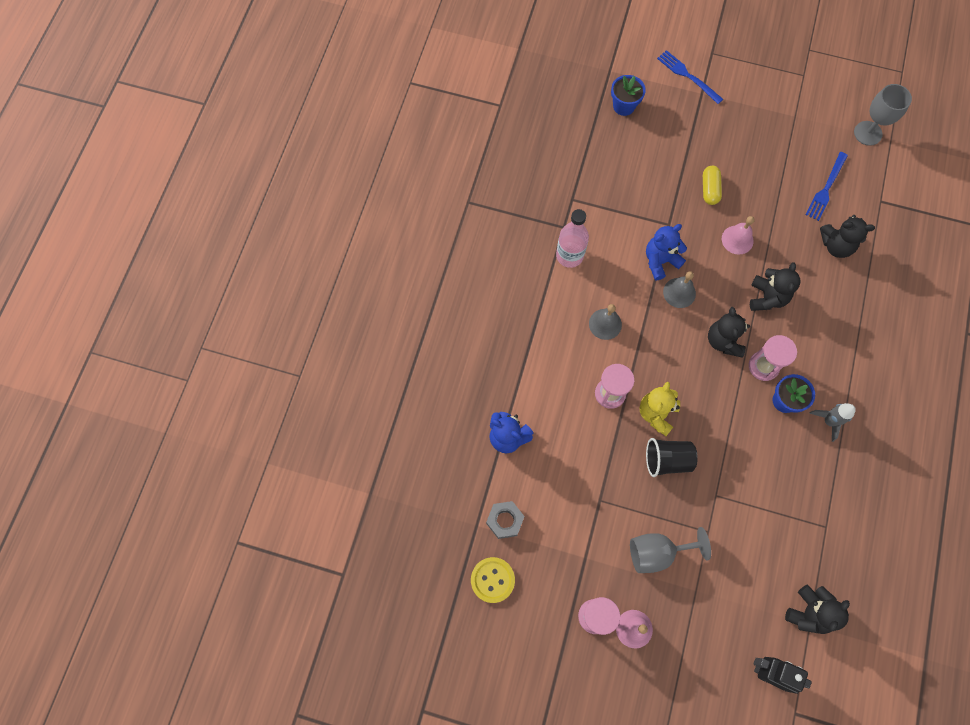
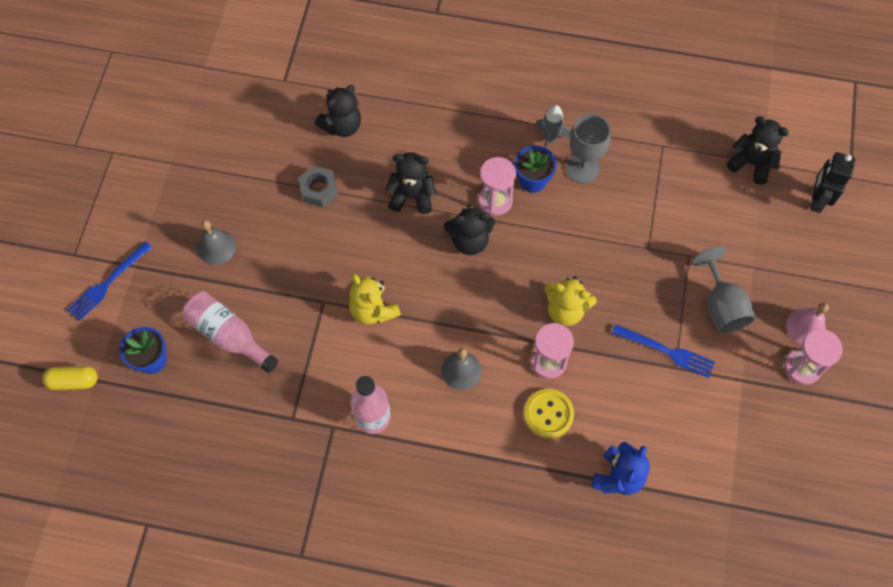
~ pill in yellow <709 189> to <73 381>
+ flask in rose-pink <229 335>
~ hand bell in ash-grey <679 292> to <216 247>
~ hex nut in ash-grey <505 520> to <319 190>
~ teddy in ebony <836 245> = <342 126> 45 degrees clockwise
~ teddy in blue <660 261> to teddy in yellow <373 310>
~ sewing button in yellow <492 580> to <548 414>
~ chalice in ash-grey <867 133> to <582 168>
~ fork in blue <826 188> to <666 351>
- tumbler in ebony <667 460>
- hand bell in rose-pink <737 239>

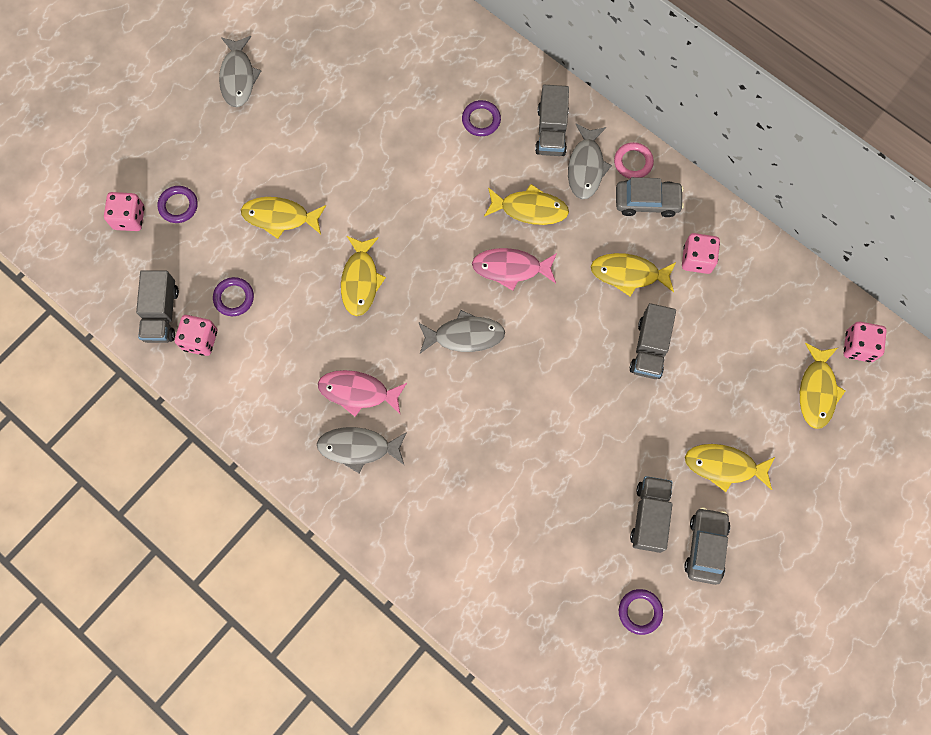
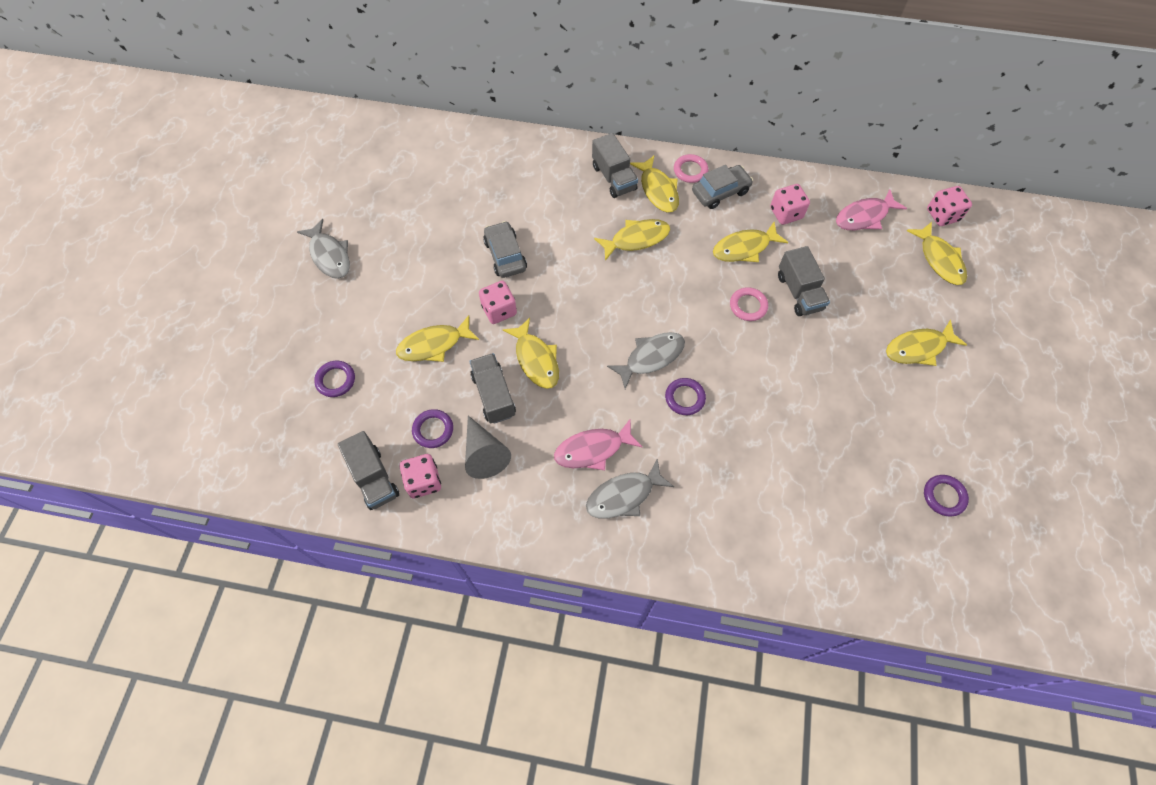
+ solid cone in ash-grey <484 453>
~ truck in ash-grey <649 516> to <493 395>
~ game die in rose-pink <129 218> to <499 310>
~ toy car in ash-grey <705 547> to <505 255>
~ fish figure in ash-grey <586 167> to fish figure in yellow <658 190>
~ hoop in violet <481 120> to <685 398>
+ hoop in rose-pink <748 306>
~ fish figure in rose-pink <510 268> to <864 216>

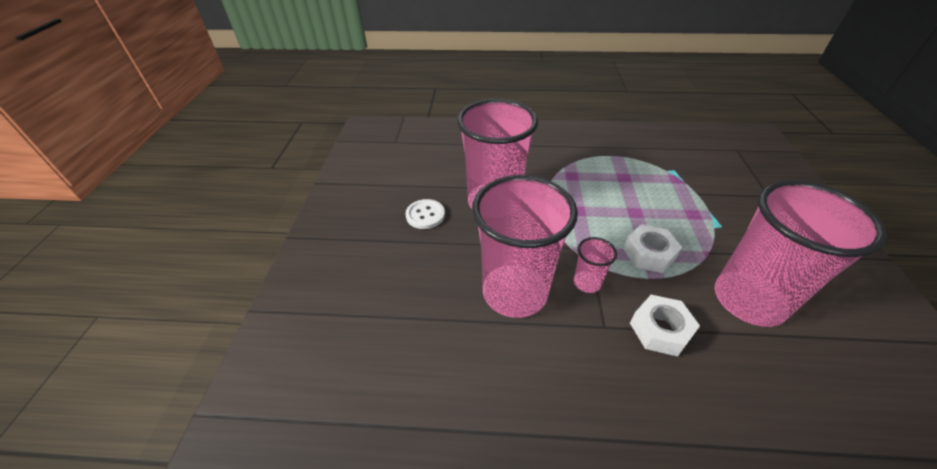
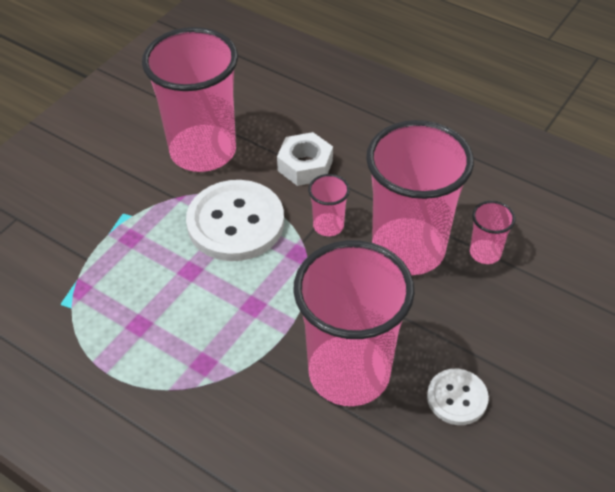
~ hex nut in snow-white <648 254> to sewing button in snow-white <235 223>
+ tumbler in rose-pink <485 253>

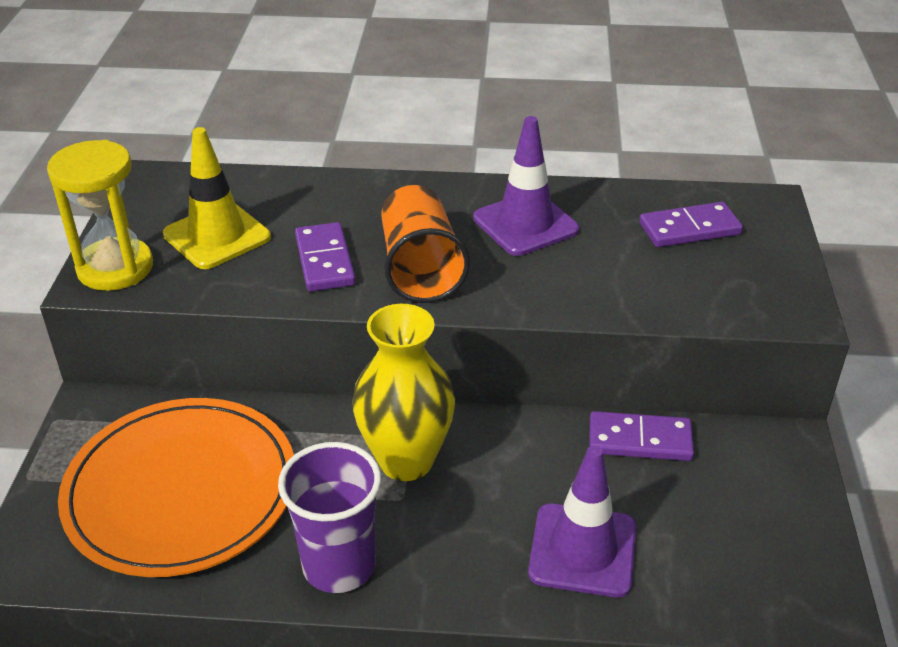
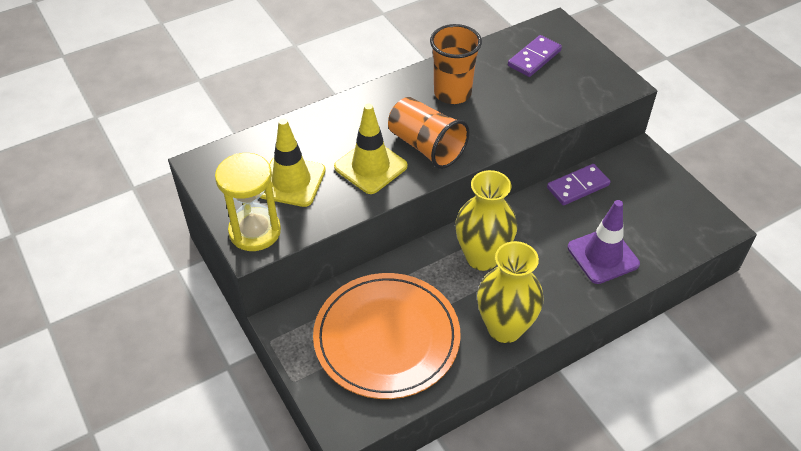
~ domino in violet <325 260> to safety cone in yellow <370 167>
~ safety cone in violet <525 224> to tumbler in bright orange <452 93>
~ tumbler in violet <339 565> to tall vase in yellow <504 328>

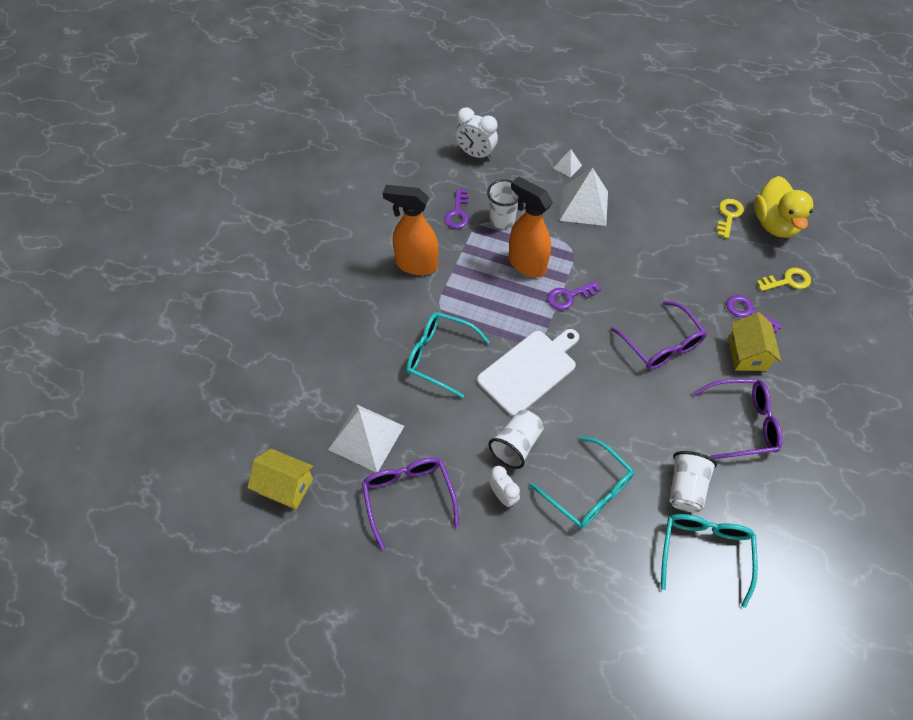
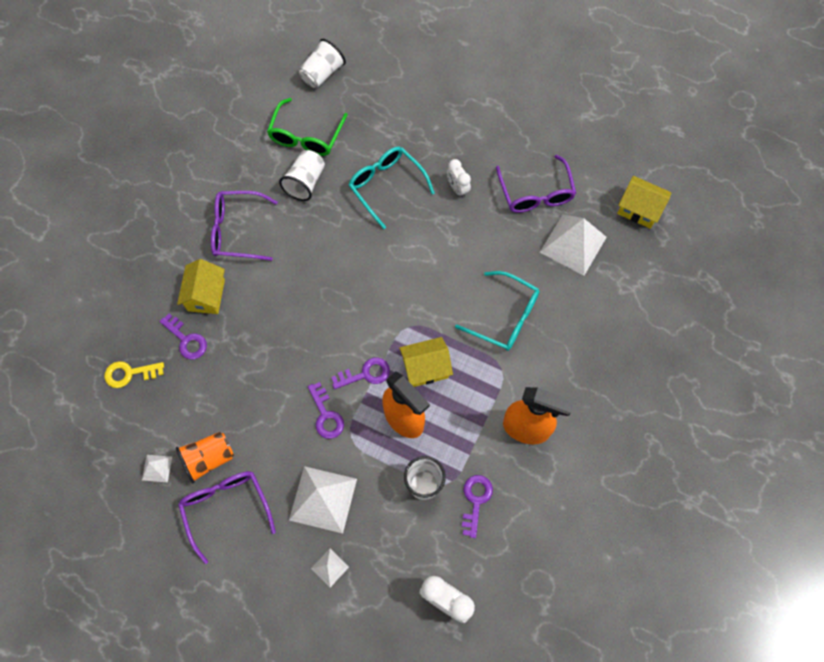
~ door key in yellow <728 216> to pyramid shape in snow-white <157 468>
+ tumbler in bright orange <208 459>
~ eyeglasses in violet <661 344> to <226 509>
~ eyeglasses in aqua <704 552> to eyeglasses in leaf-green <306 136>
~ tumbler in snow-white <516 445> to <322 73>
+ door key in violet <326 415>
+ house in yellow <425 368>
- bread board in snow-white <529 370>
- rubber duck in yellow <774 224>

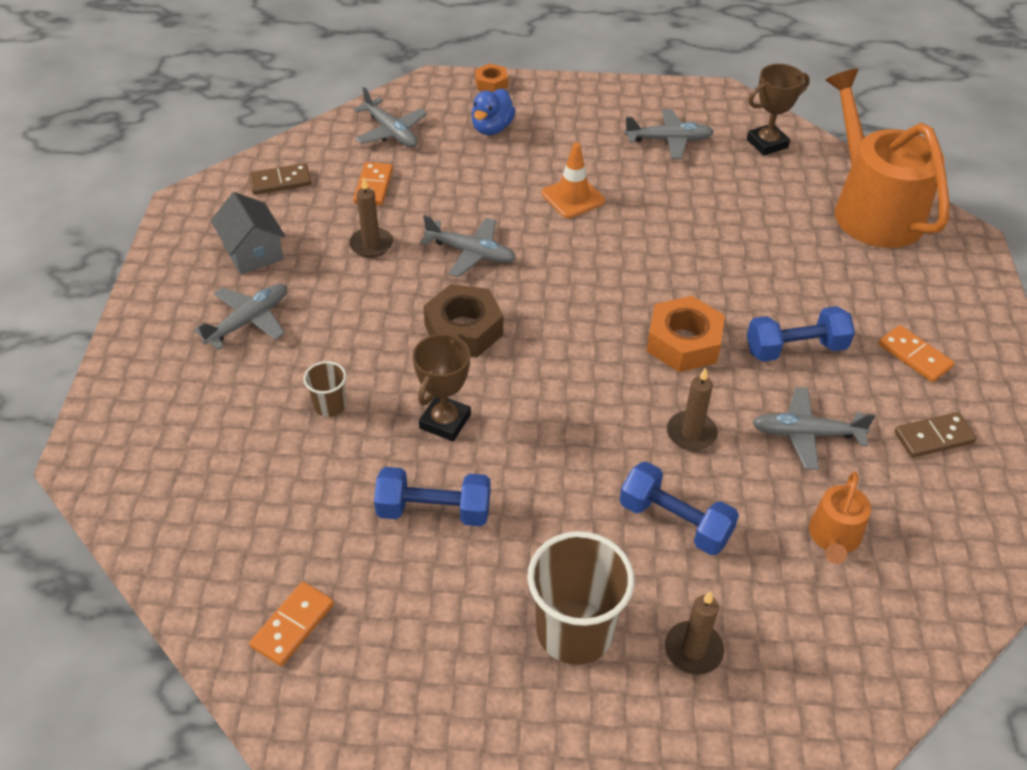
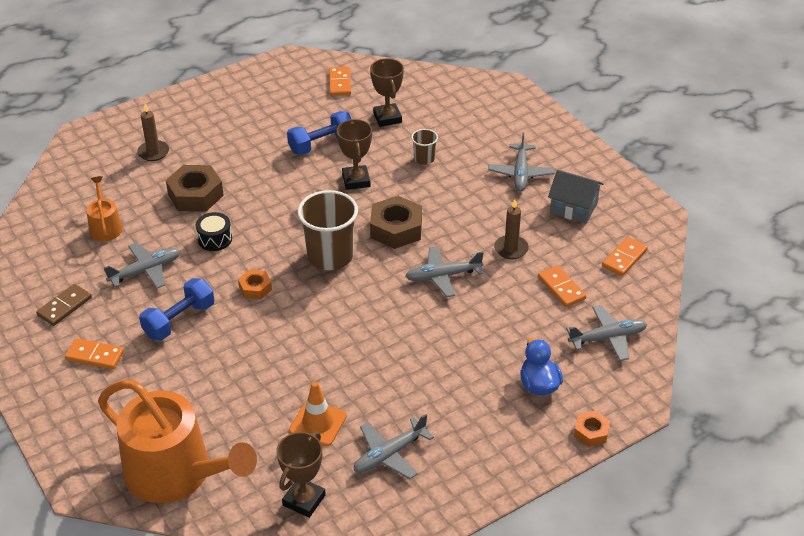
~ free weight in blue <675 521> to hex nut in brown <195 195>
~ pillar candle in brown <691 433> to drum in ebony <215 239>
~ hex nut in bright orange <683 342> = <255 288> x0.56
~ safety cone in bright orange <573 197> to <318 423>
~ tumbler in brown <575 631> to <330 256>
+ prize cup in brown <387 118>
~ aeroplane in ash-grey <391 131> = <607 338> 150 degrees clockwise
~ domino in brown <280 181> to domino in bright orange <624 258>

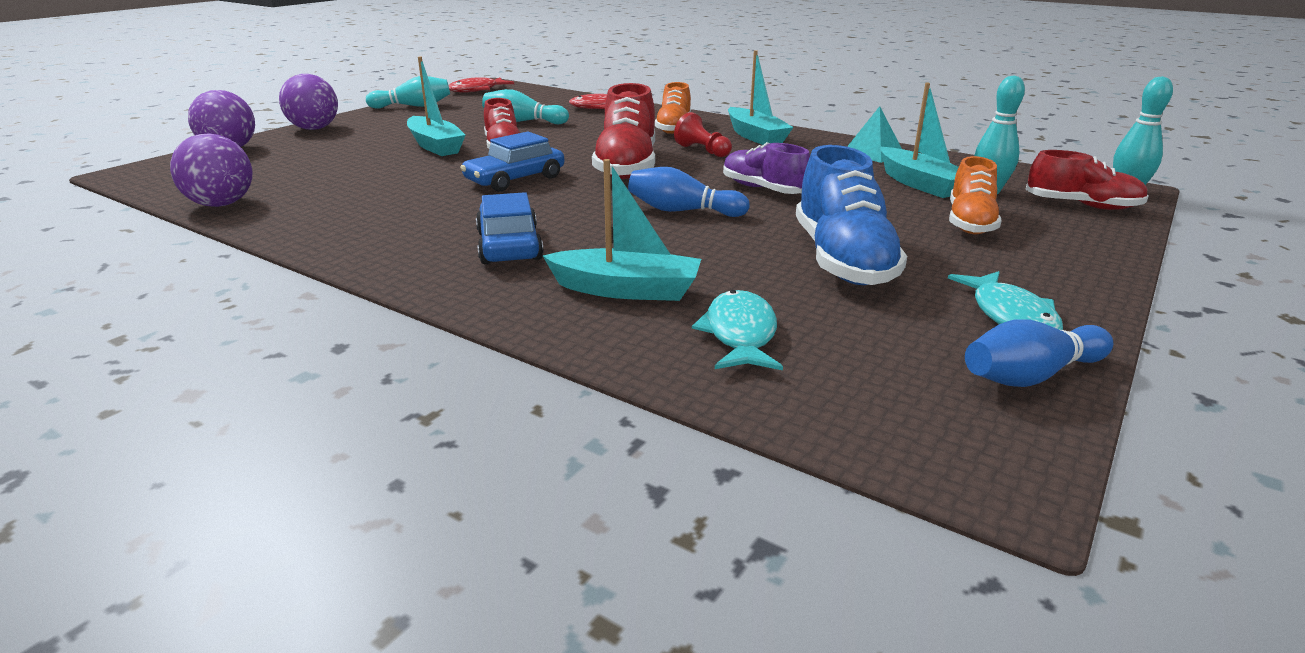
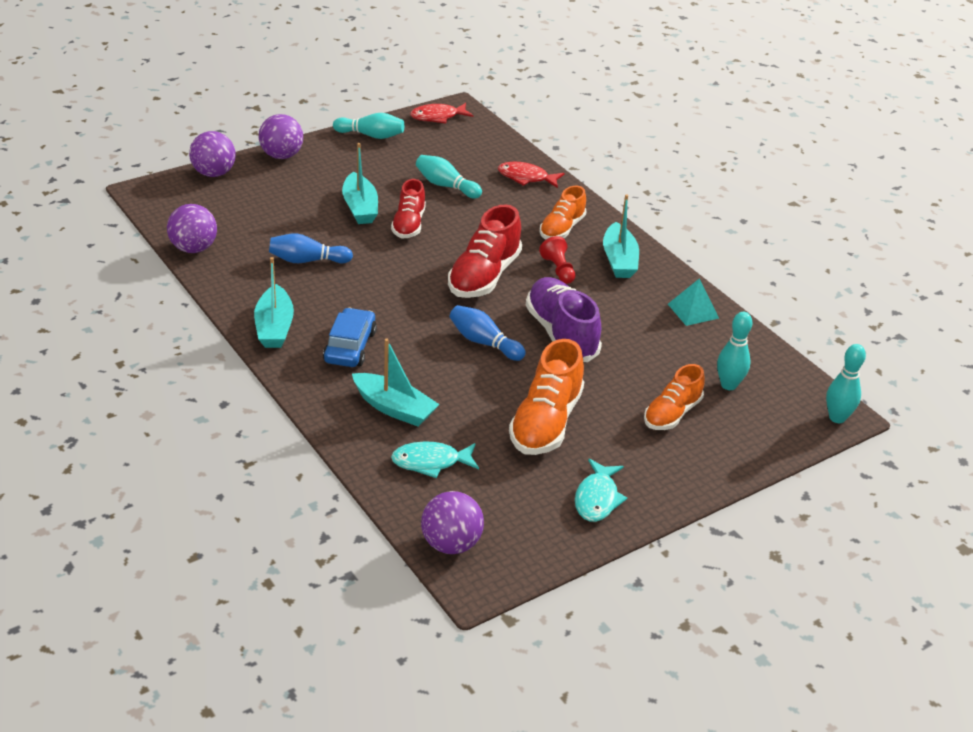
~ boat in aqua <920 184> to <274 327>
~ bowling pin in blue <1030 375> to <307 260>
~ fish figure in aqua <740 334> = <430 462> 120 degrees counterclockwise
+ ball in violet <451 544>
~ lace-up shoe in blue <842 259> to lace-up shoe in bright orange <546 422>
~ lace-up shoe in violet <763 189> = <561 334> x1.55
- toy car in blue <515 179>
- lace-up shoe in red <1082 205>

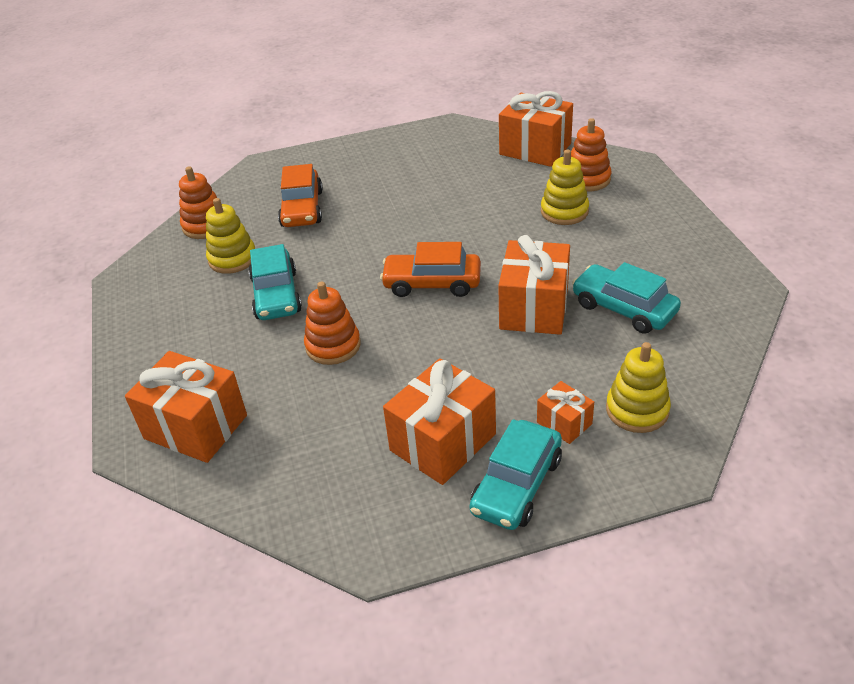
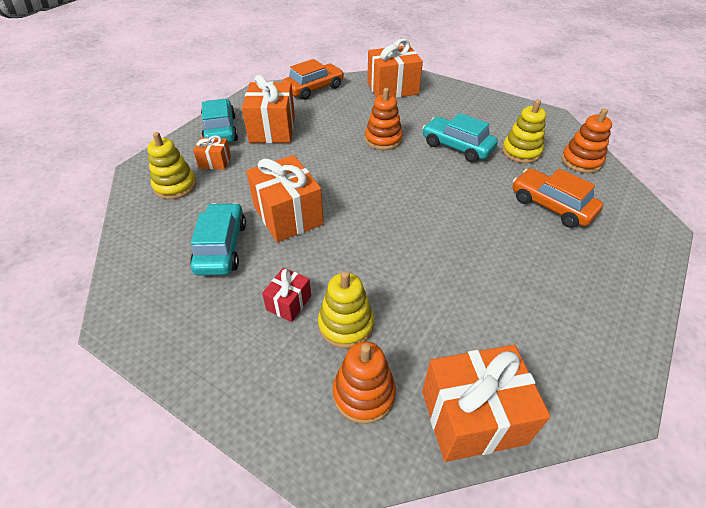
~ toy car in aqua <624 308> = <221 247> 90 degrees counterclockwise
+ wrapped gift in red <289 303>
~ toy car in bright orange <432 283> to <314 88>

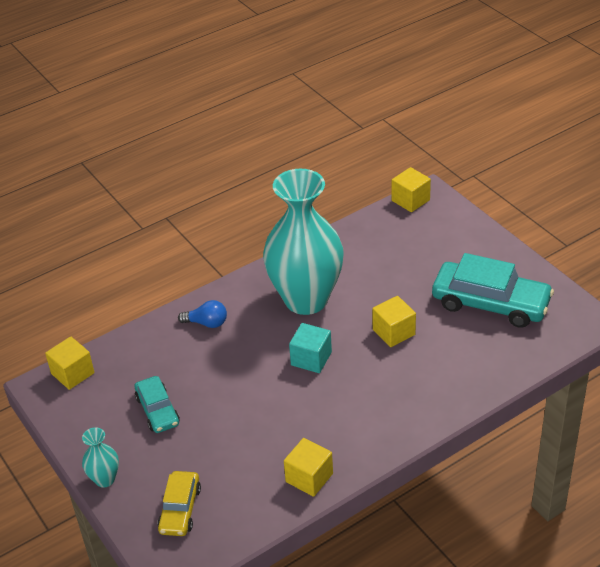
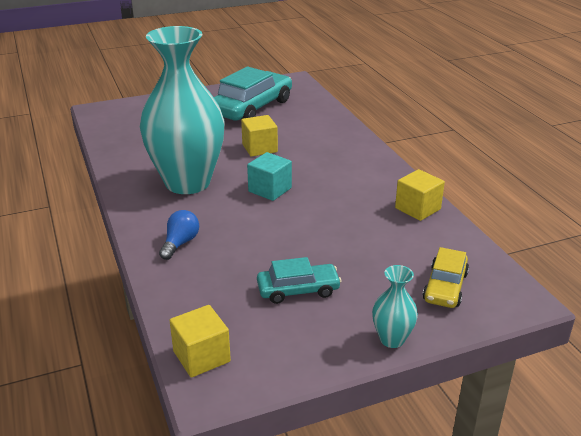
~ toy car in yellow <180 509> = <445 287> 90 degrees clockwise
- cube in yellow <410 200>

